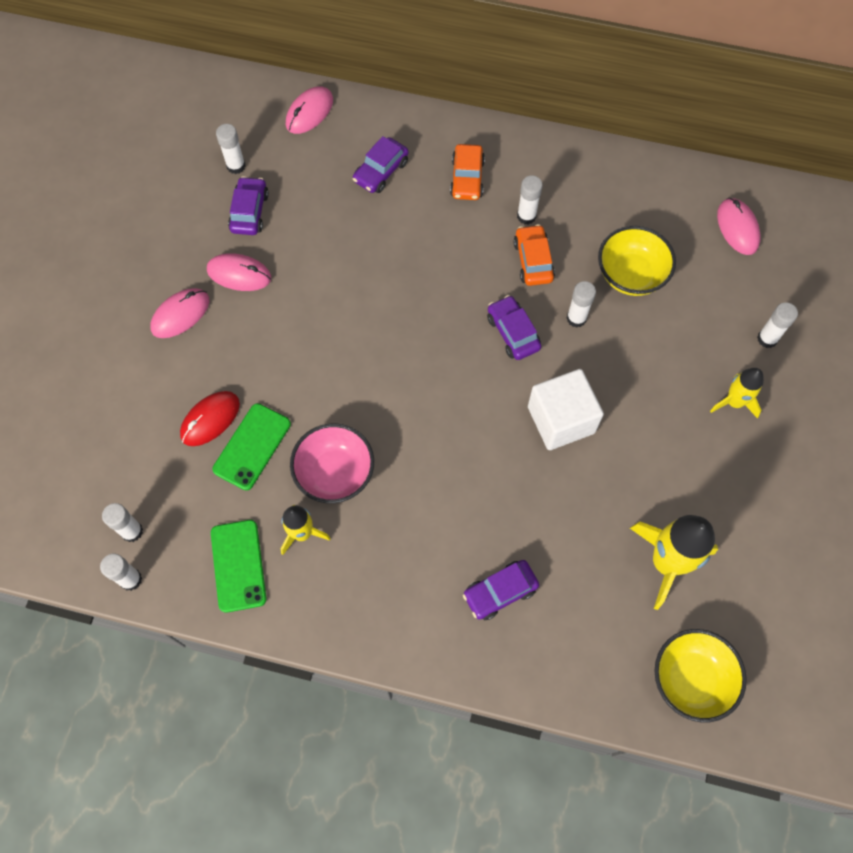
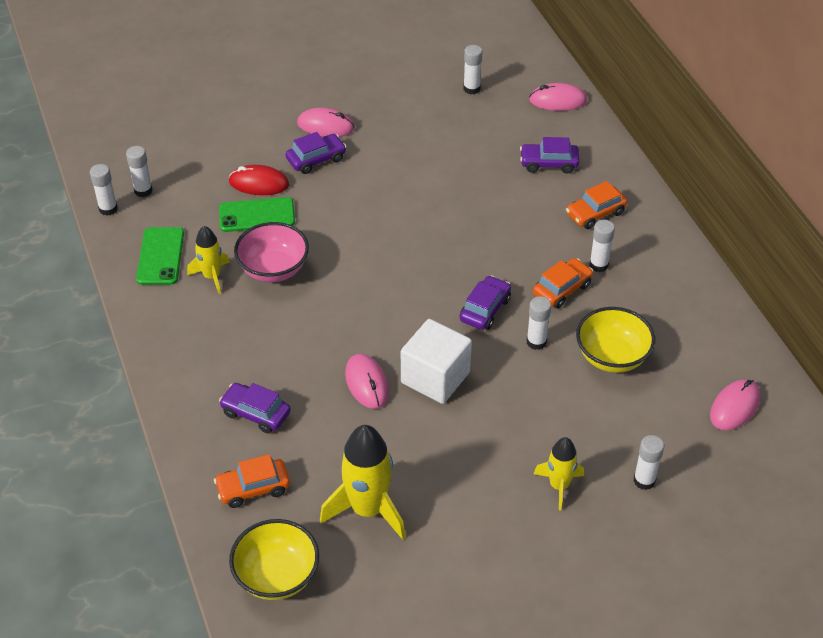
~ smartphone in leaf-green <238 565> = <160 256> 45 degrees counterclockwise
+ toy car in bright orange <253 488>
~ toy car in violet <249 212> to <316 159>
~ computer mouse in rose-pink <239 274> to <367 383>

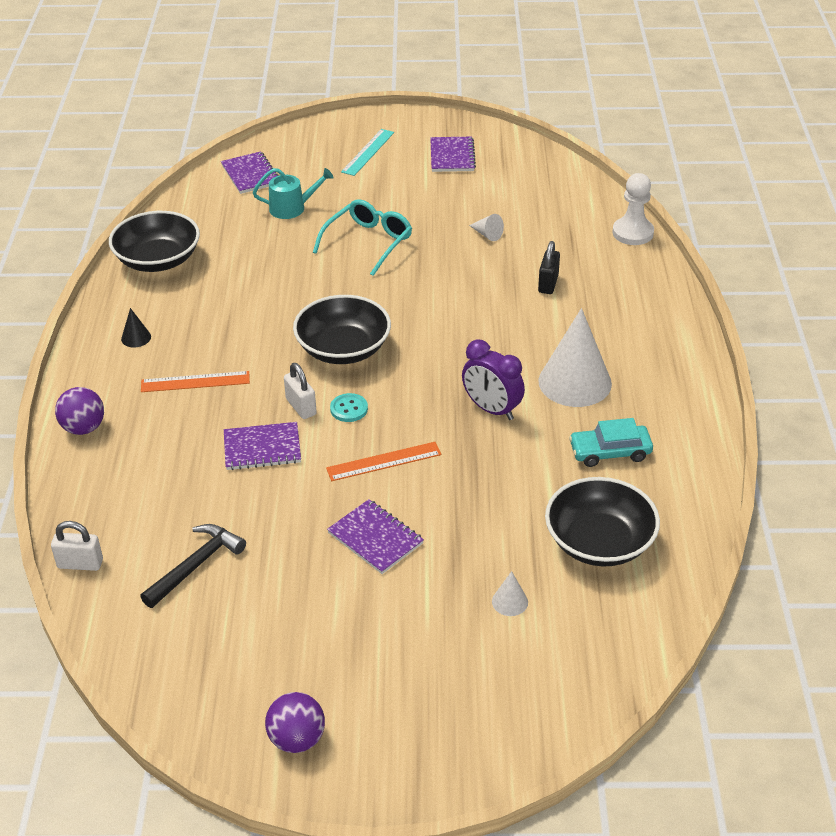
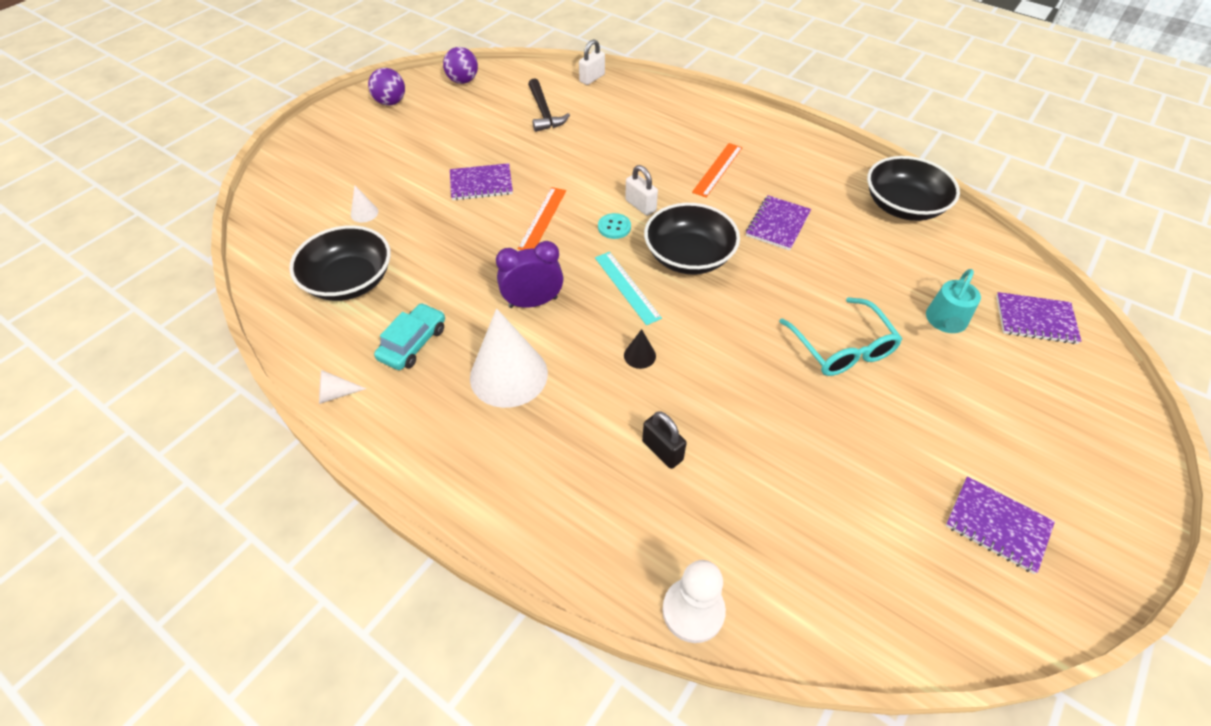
~ solid cone in snow-white <487 234> to <336 394>
~ ball in violet <83 428> to <463 81>
~ ruler in aqua <368 152> to <627 287>
~ solid cone in ebony <136 338> to <639 355>
~ padlock in snow-white <301 407> = <640 206> 45 degrees clockwise
~ exercise book in violet <262 448> to <777 224>

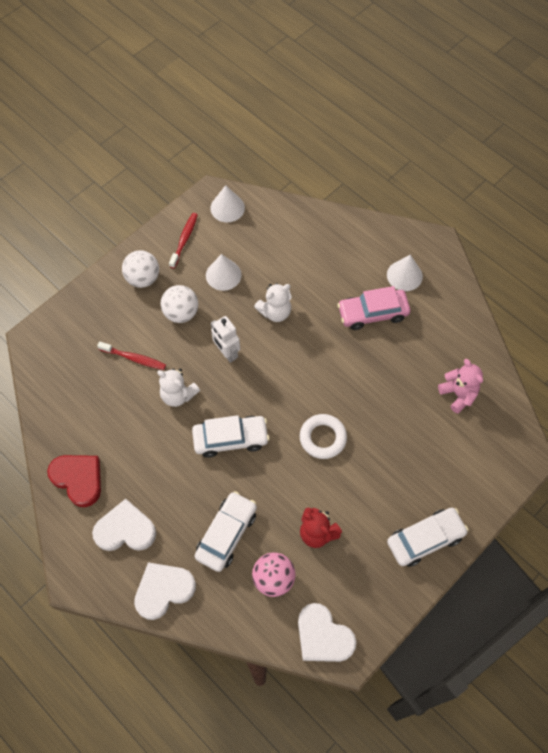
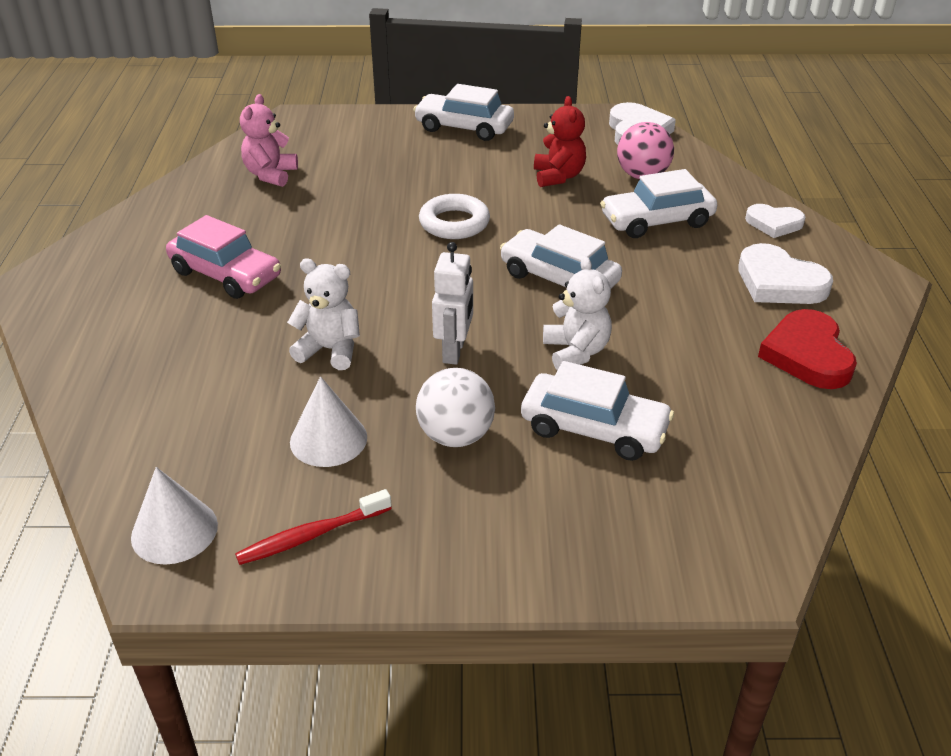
~ toothbrush in red <134 358> to toy car in snow-white <594 429>
~ heart shape in snow-white <163 590> = <774 223> x0.64
- ball in snow-white <143 278>
- solid cone in snow-white <404 275>

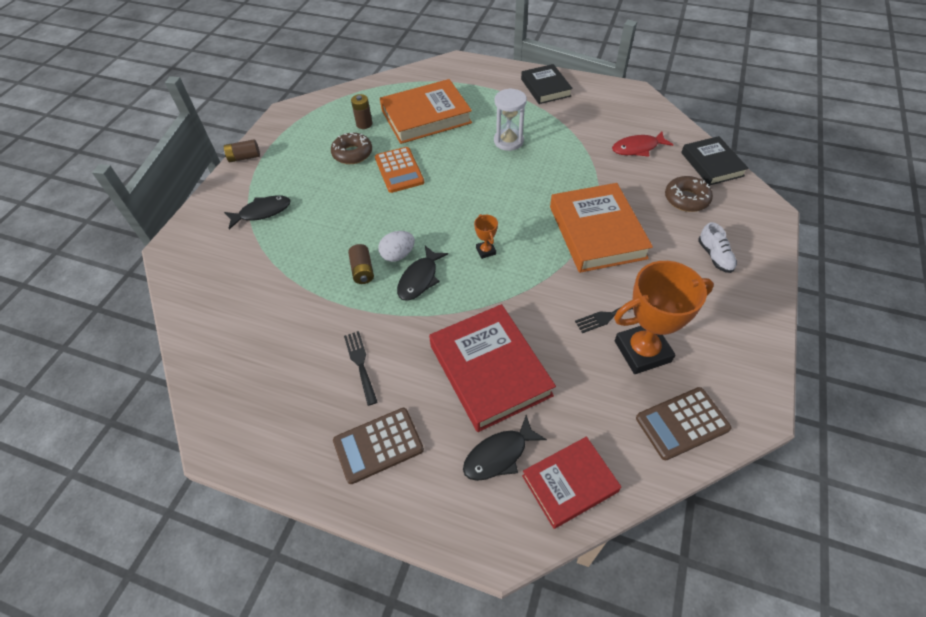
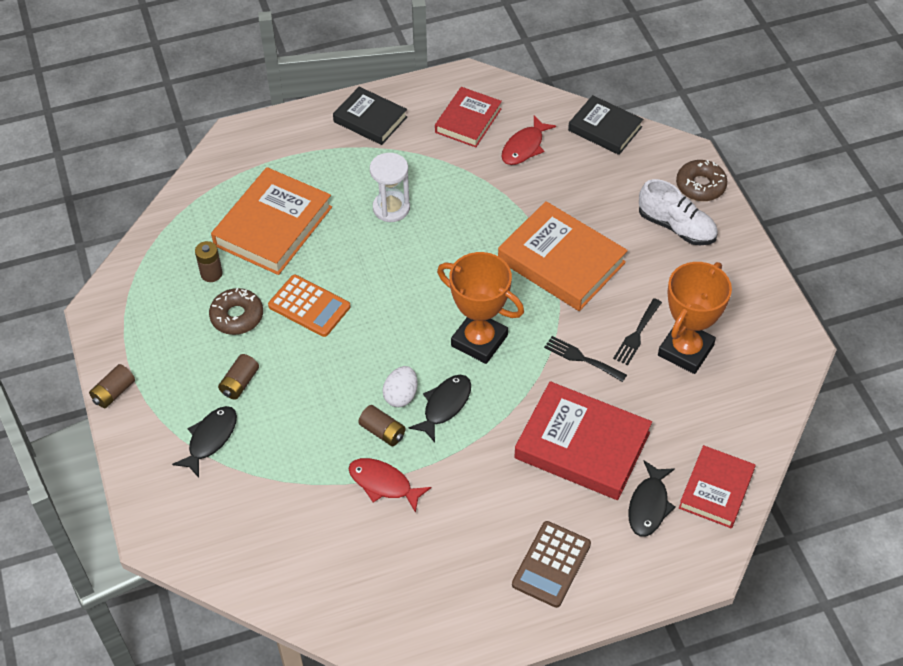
+ power cell in brown <240 383>
+ fish figure in red <383 484>
~ fish figure in ebony <419 279> = <445 405> 135 degrees counterclockwise
+ hardback in red <468 120>
~ prize cup in bright orange <485 251> = <479 341> x2.30
~ fork in ebony <360 364> to <581 358>
~ lace-up shoe in snow-white <715 256> = <676 227> x1.57
~ glazed donut in brown <686 199> to <700 186>
- adding machine in brown <682 423>

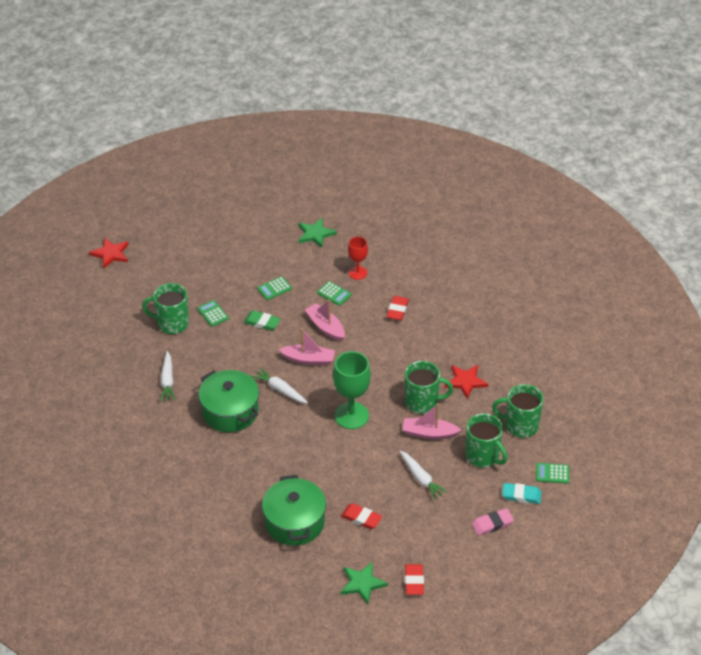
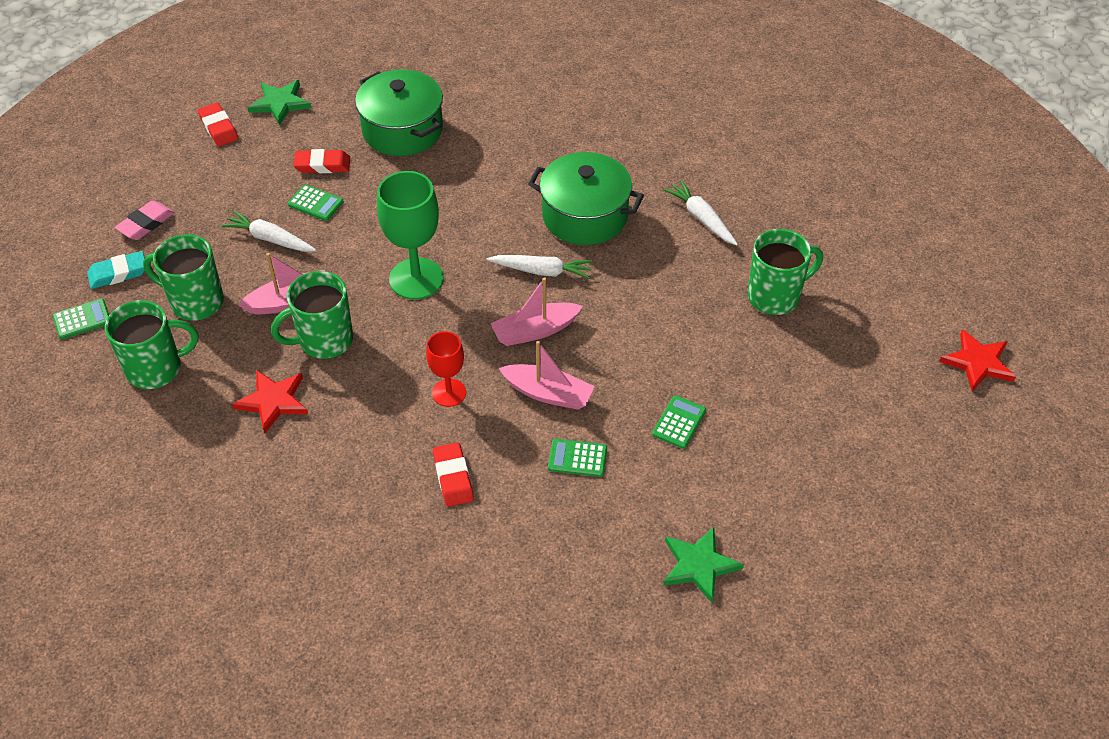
~ adding machine in leaf-green <213 313> to <315 203>
~ chalice in red <357 273> to <449 393>
- eraser in leaf-green <262 322>

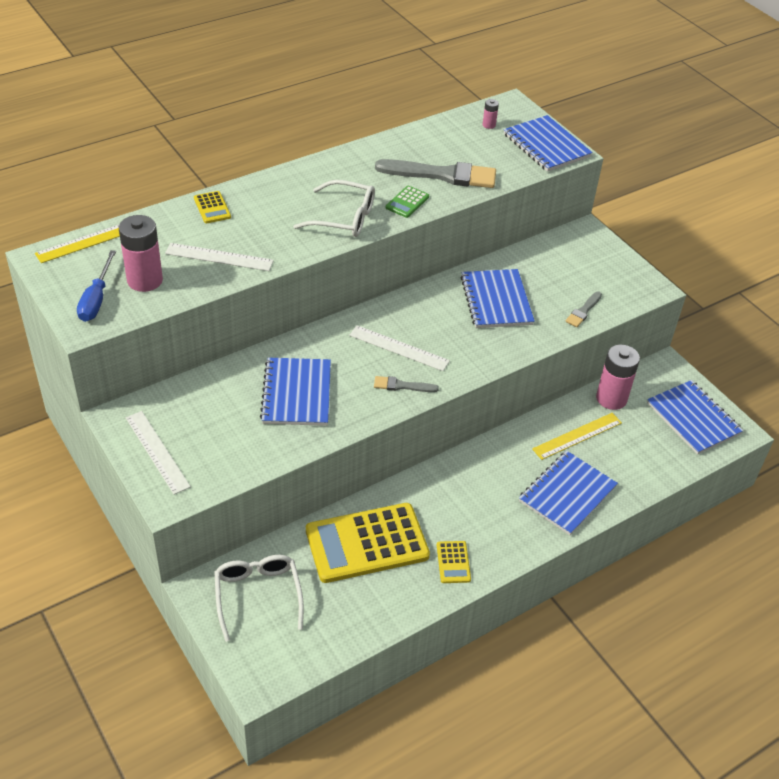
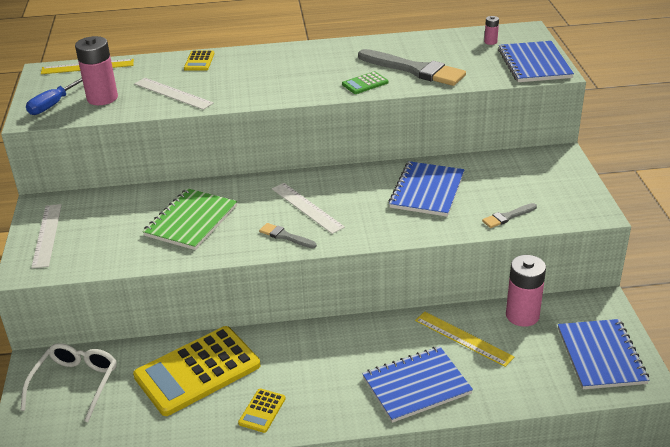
~ adding machine in yellow <367 543> = <197 371> 45 degrees counterclockwise
~ exercise book in blue <297 393> to exercise book in leaf-green <191 221>
~ ruler in yellow <577 436> = <463 338> 45 degrees clockwise
- eyeglasses in snow-white <343 218>

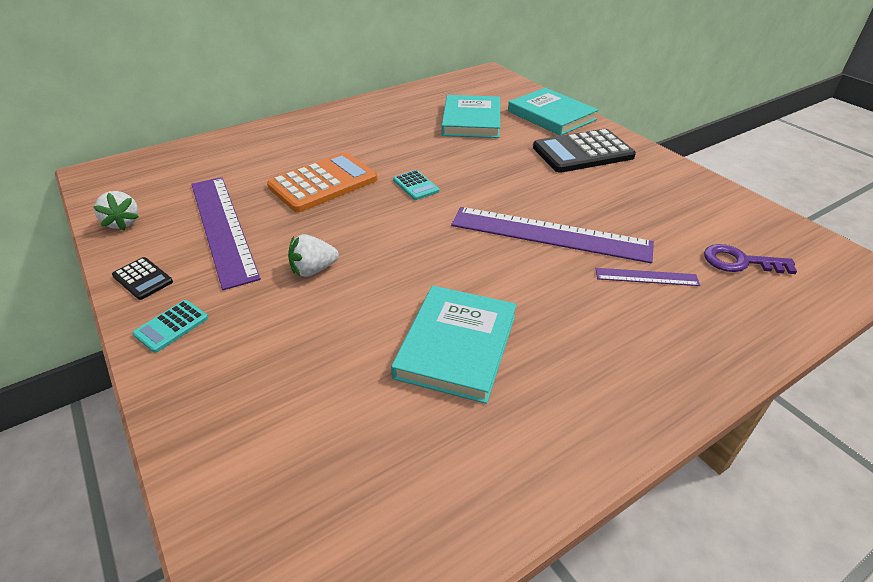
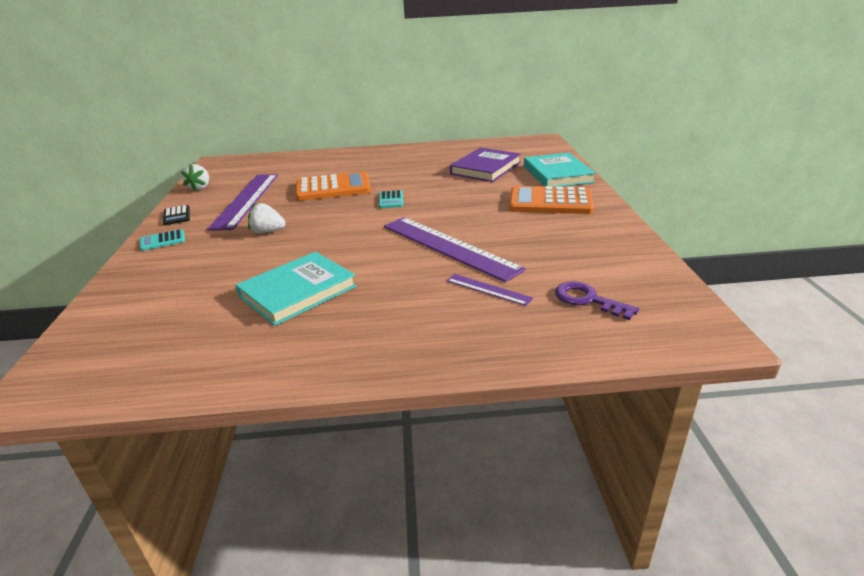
~ hardback in aqua <471 120> to hardback in violet <485 168>
~ adding machine in ebony <582 152> to adding machine in bright orange <550 202>

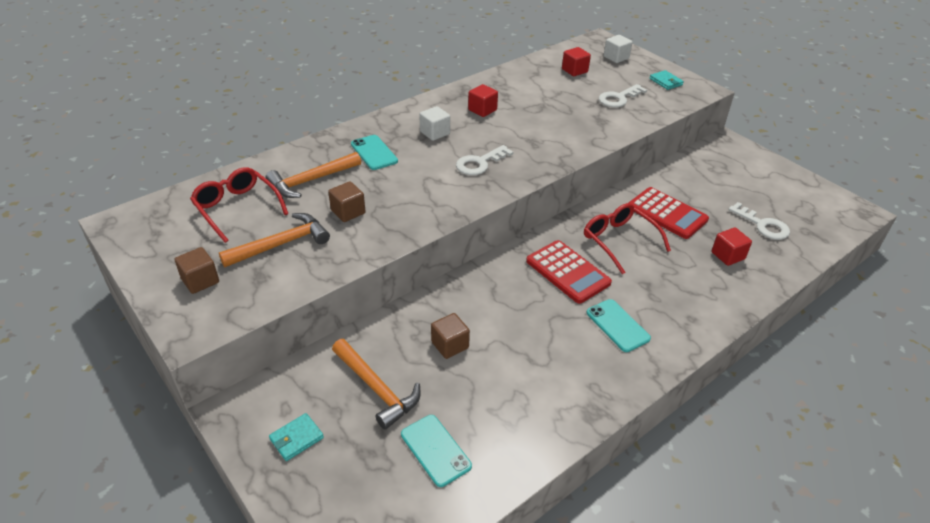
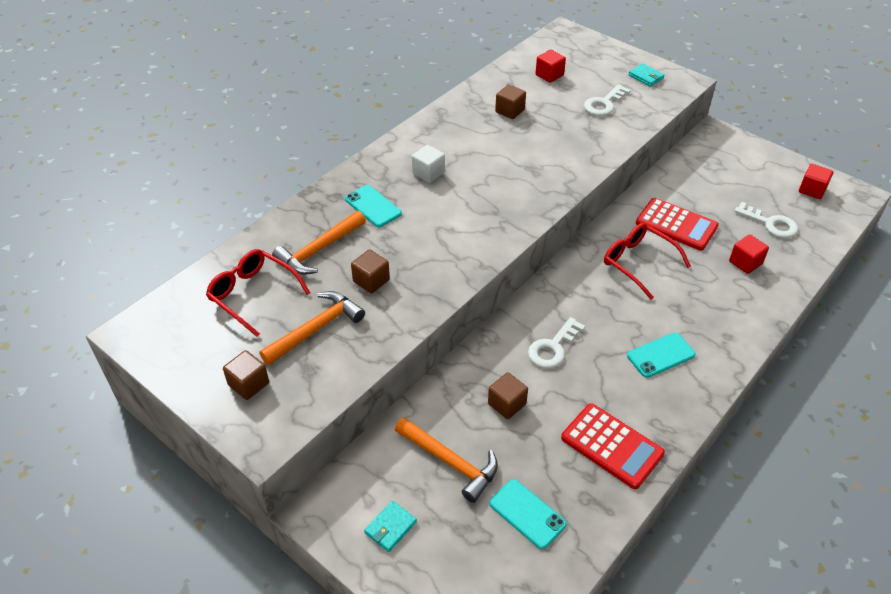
+ cube in brown <510 111>
~ door key in snow-white <480 163> to <553 347>
~ adding machine in red <568 272> to <612 446>
~ smartphone in aqua <617 325> = <660 355> 75 degrees counterclockwise
~ cube in red <482 110> to <812 190>
- cube in snow-white <616 58>

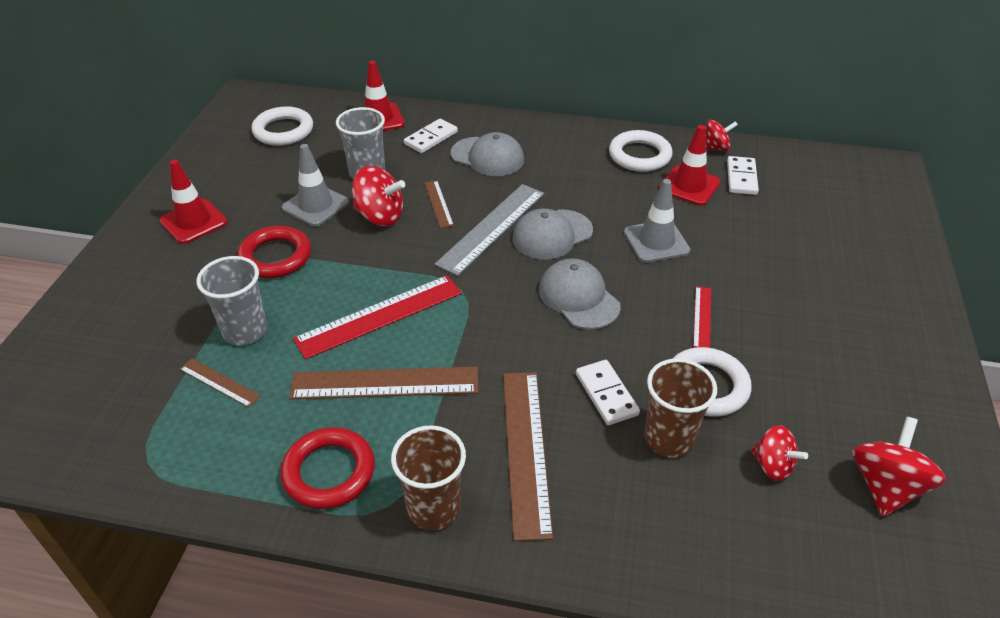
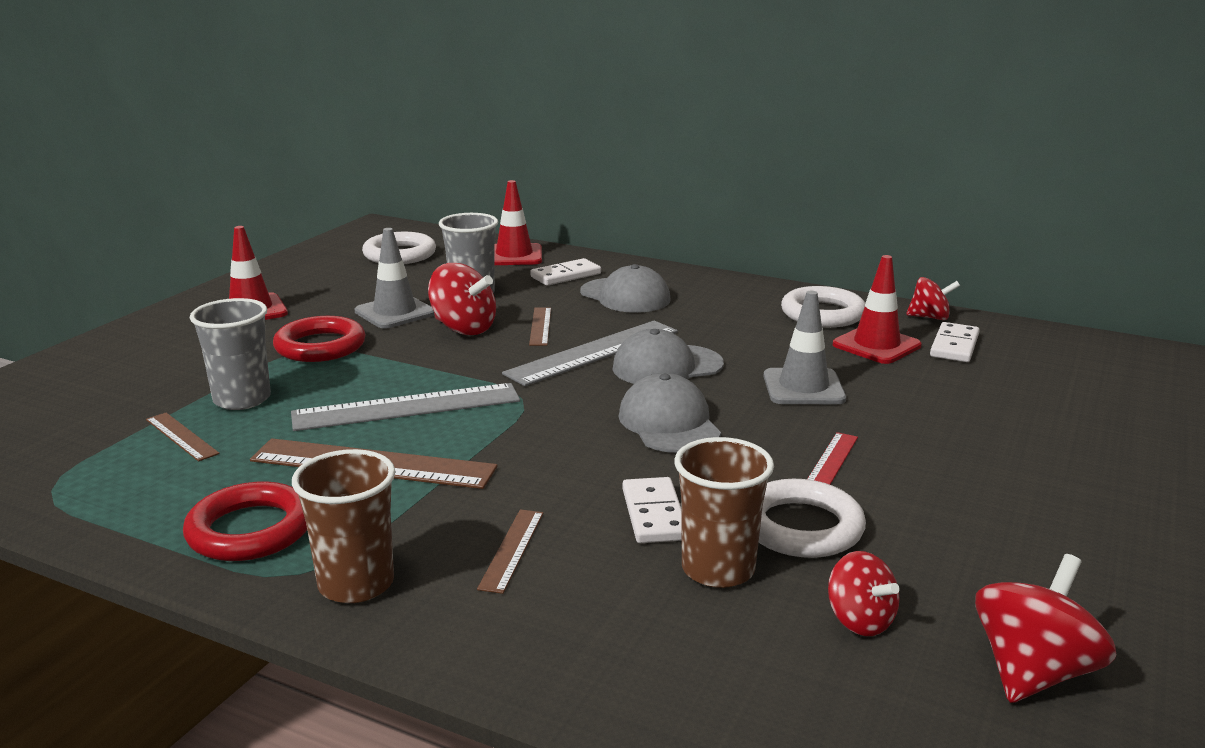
~ ruler in red <380 316> to ruler in ash-grey <407 407>
~ ruler in brown <525 450> = <511 549> x0.51

